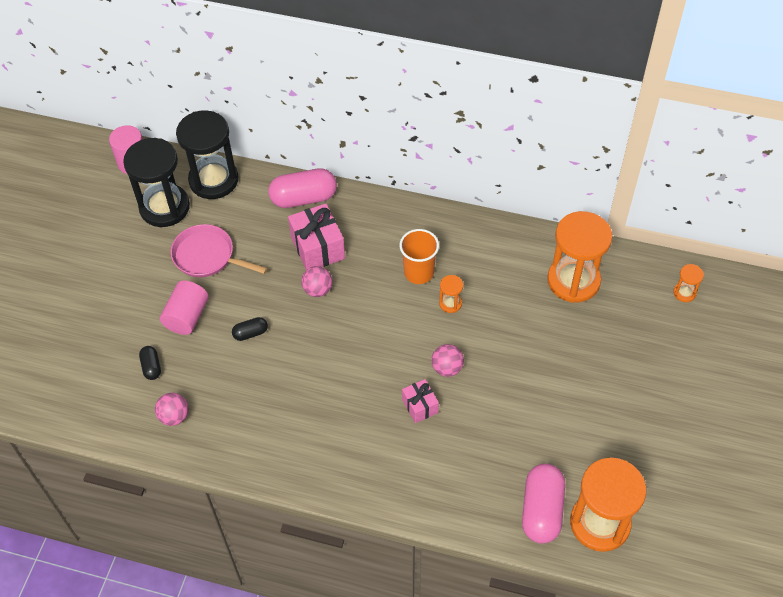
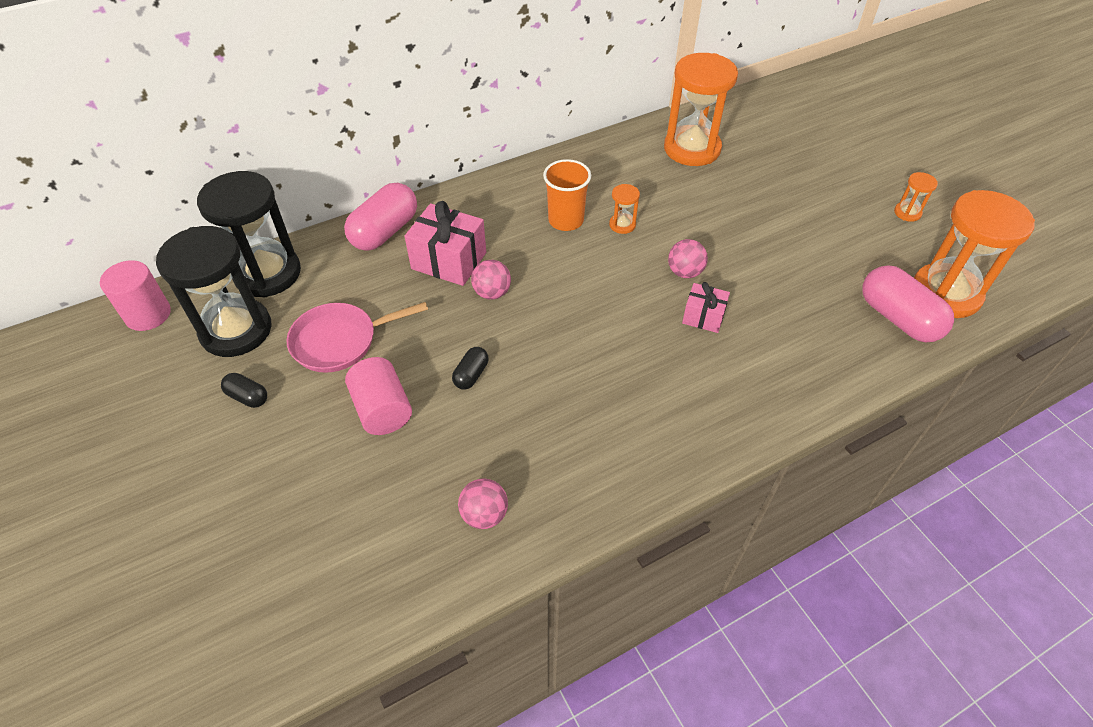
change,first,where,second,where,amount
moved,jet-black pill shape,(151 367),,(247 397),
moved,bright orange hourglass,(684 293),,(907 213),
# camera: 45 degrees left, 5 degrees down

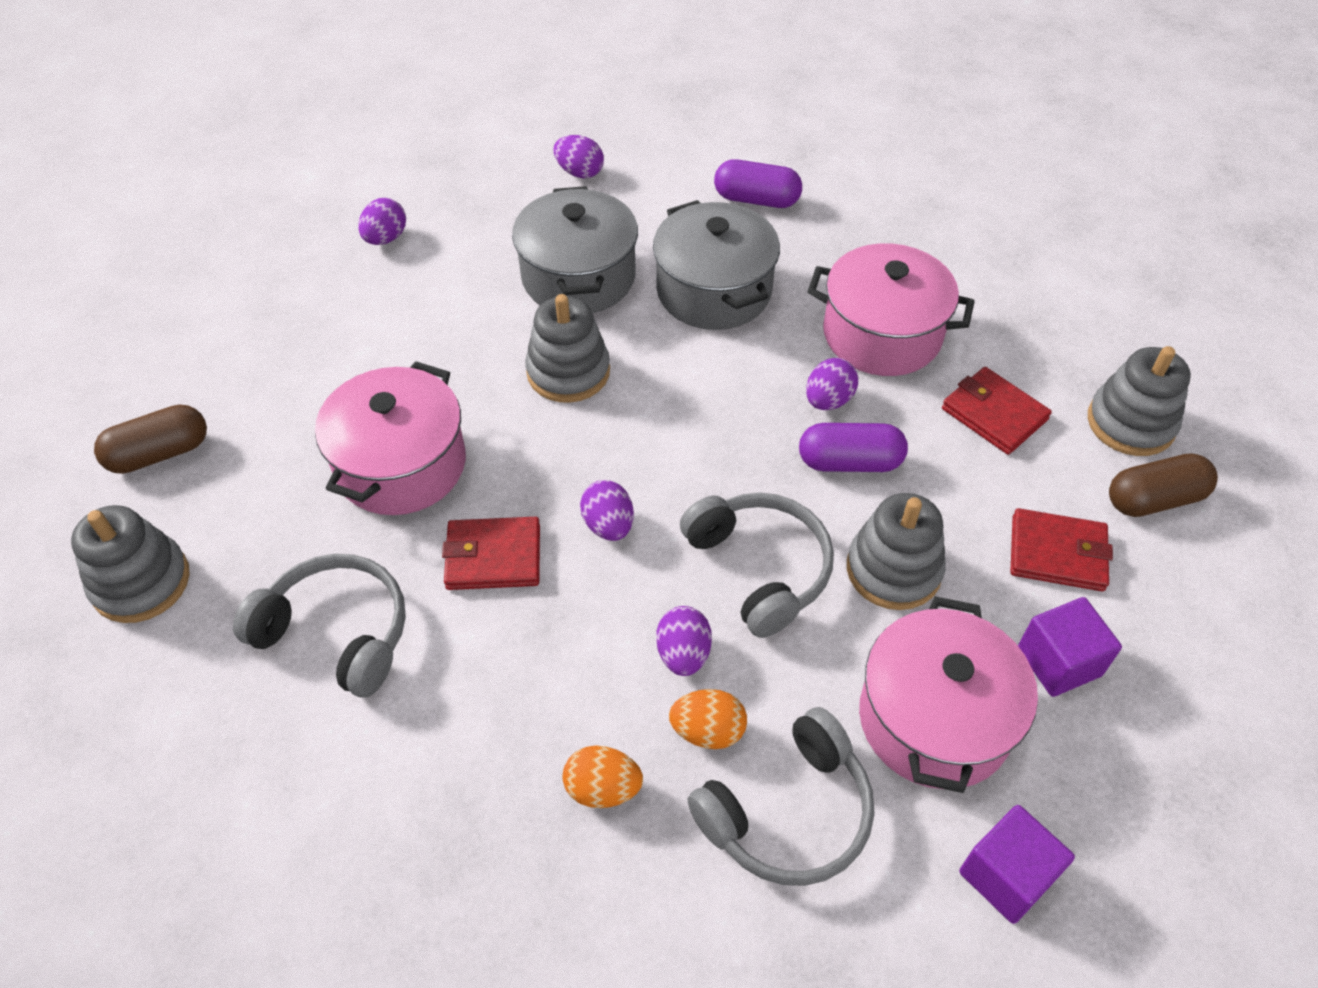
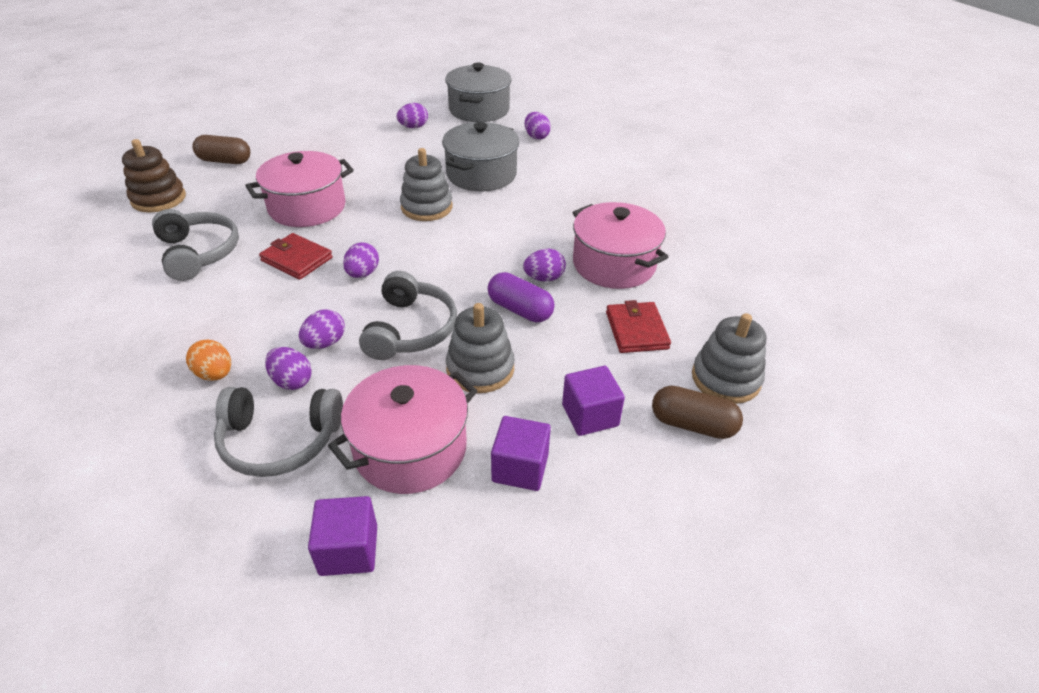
change,first,where,second,where,amount
removed,violet pill shape,(756 199),,,
moved,ash-grey cooking pot,(713 291),,(479 110),
replaced,scarlet card wallet,(1057 553),violet cube,(590 415),
recoloured,ash-grey ring stacker,(141 582),russet ring stacker,(158 199),
recoloured,bright orange egg,(708 731),violet egg,(292 381),
# camera: 35 degrees right, 10 degrees down

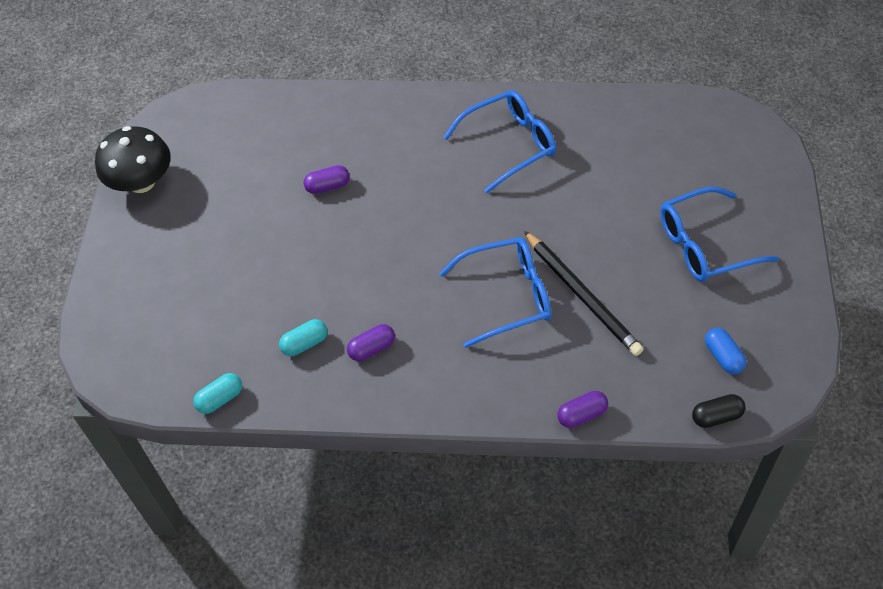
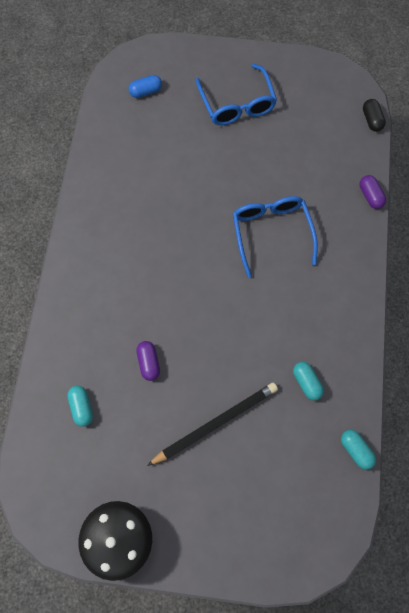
change,first,where,second,where,amount
removed,violet pill shape,(372 348),,,
removed,royal blue eyeglasses,(509 145),,,
added,,,teal pill shape,(82 407),
moved,jet-black pencil,(582 295),,(215 423),
moved,royal blue pill shape,(723 357),,(146 91),
# camera: 90 degrees left, 15 degrees up

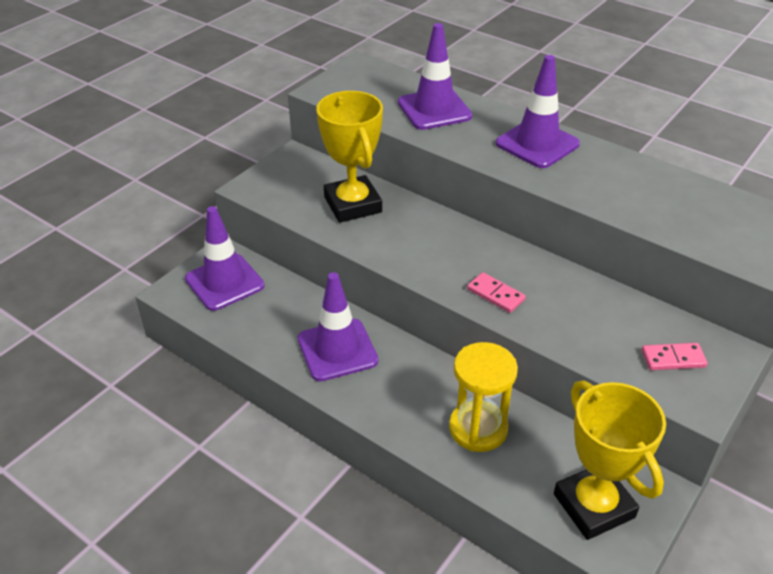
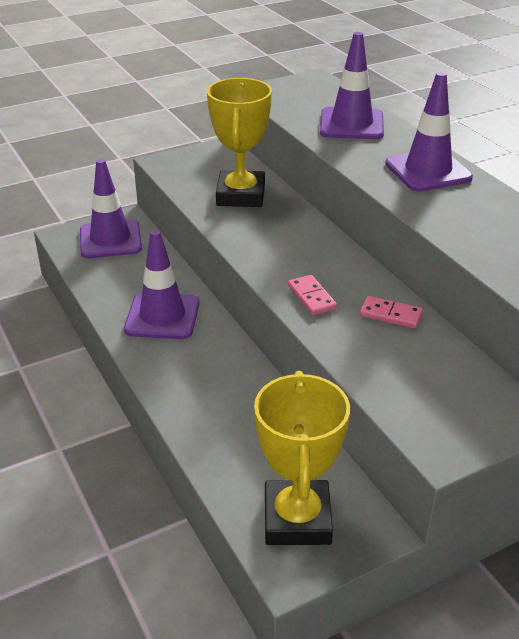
change,first,where,second,where,amount
removed,golden hourglass,(478 428),,,
moved,rose-pink domino tile,(673 359),,(390 315),
# camera: 25 degrees right, 5 degrees down

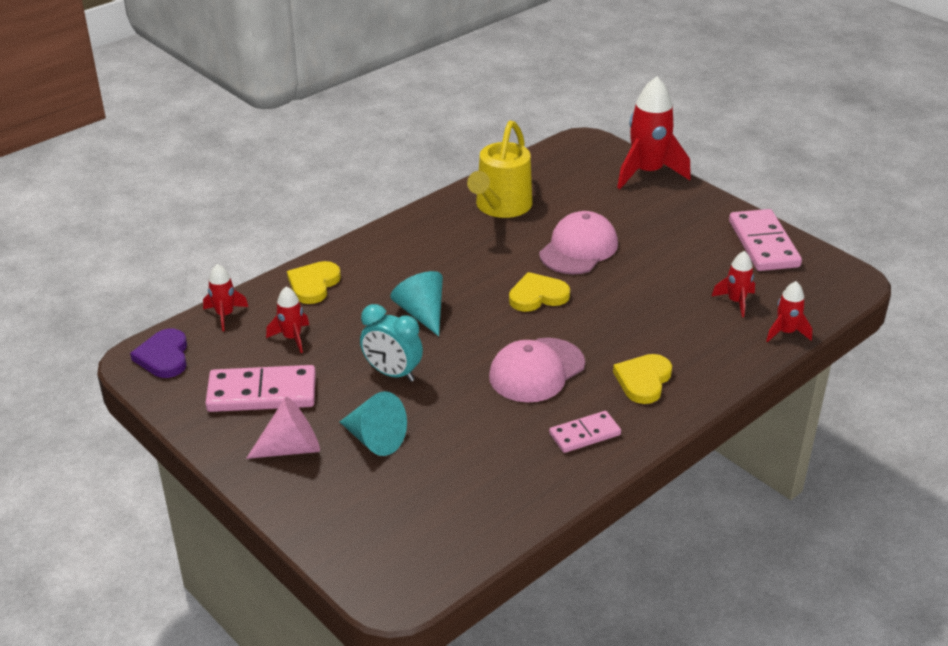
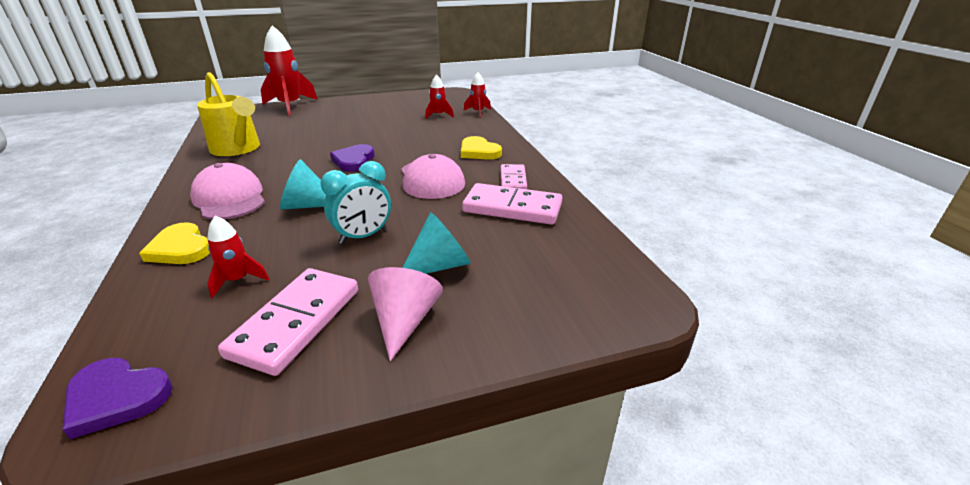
change,first,where,second,where,amount
removed,scarlet spaceship,(225 315),,,
moved,rose-pink baseball cap,(578 248),,(229 198),
moved,rose-pink domino tile,(763 244),,(512 208),
recoloured,golden heart shape,(537 296),violet heart shape,(354 160),
# camera: 65 degrees left, 5 degrees down

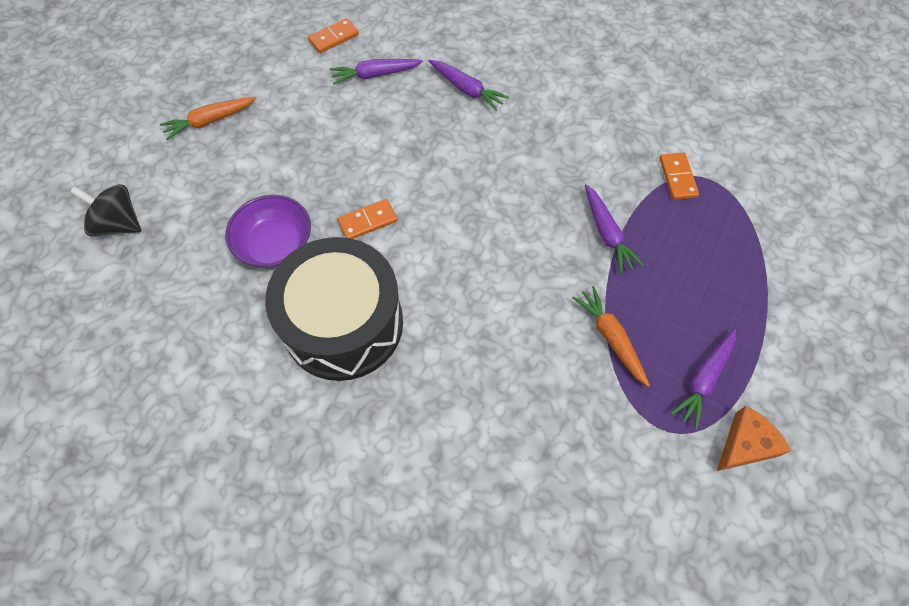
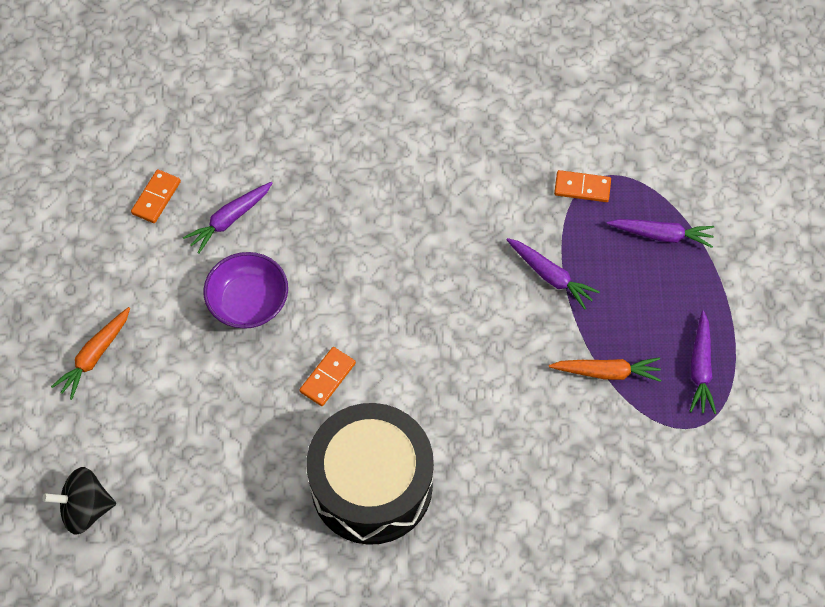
change,first,where,second,where,amount
removed,bright orange piece of cheese,(745 444),,,
moved,violet bowl,(275 244),,(248 302),
moved,violet carrot,(467 89),,(662 235),
turned,bright orange carrot,(610 338),,(607 372),150 degrees clockwise
turned,bright orange domino tile,(677 177),,(582 187),45 degrees counterclockwise
# camera: 30 degrees left, 0 degrees up

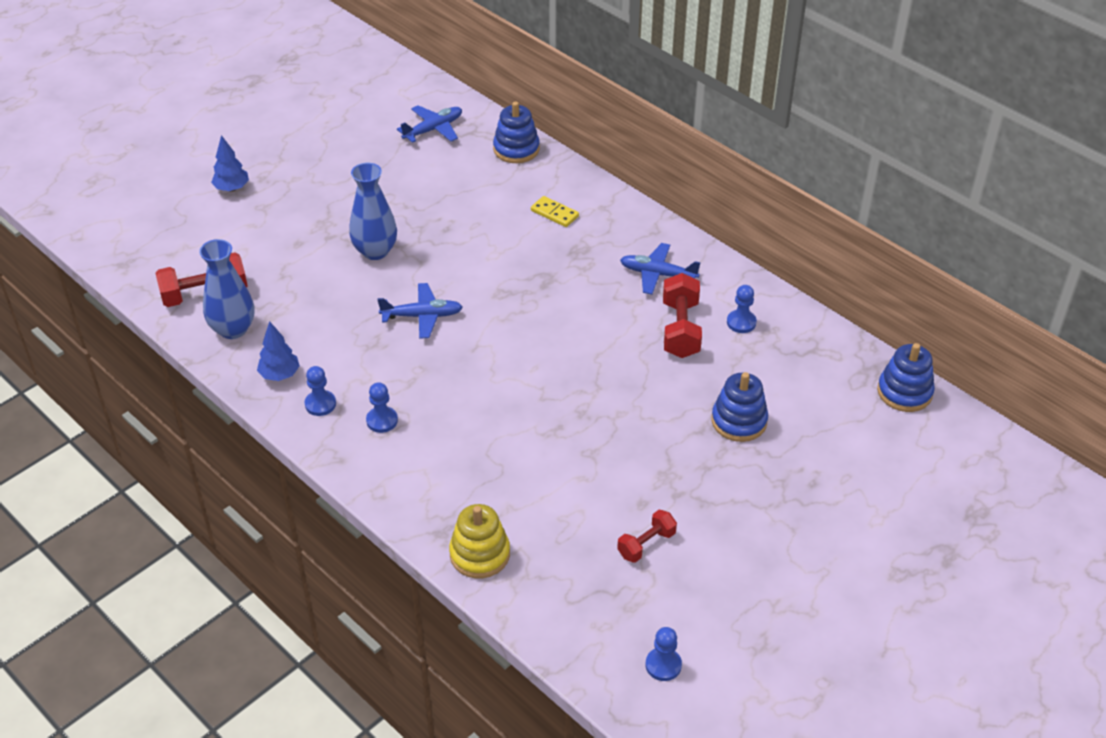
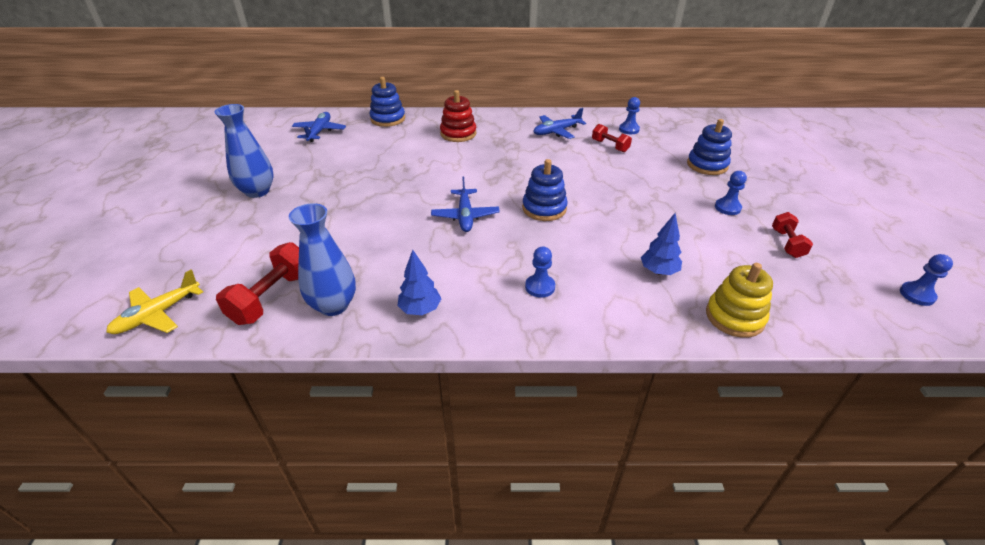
change,first,where,second,where,amount
added,,,golden toy plane,(157 314),
moved,royal blue fir tree,(232 188),,(658 271),
moved,royal blue chess pawn,(320 404),,(727 207),
moved,royal blue tall vase,(375 251),,(257 191),
moved,royal blue ring stacker,(904 392),,(544 208),
replaced,golden domino tile,(554 213),scarlet ring stacker,(458 134),
turned,royal blue toy plane,(422 316),,(465 216),135 degrees clockwise
resized,scarlet hand weight,(680 329),,(610 146),x0.62
# camera: 45 degrees left, 5 degrees down

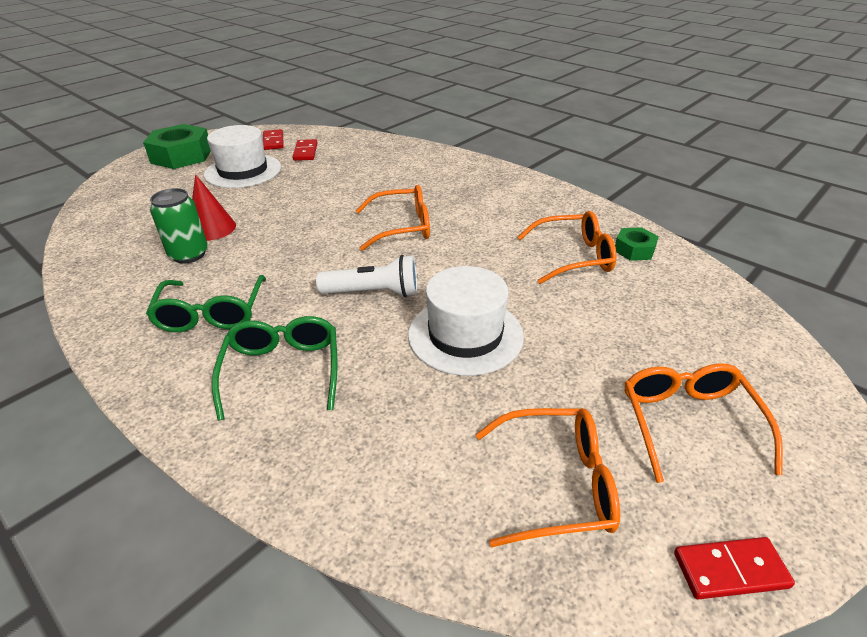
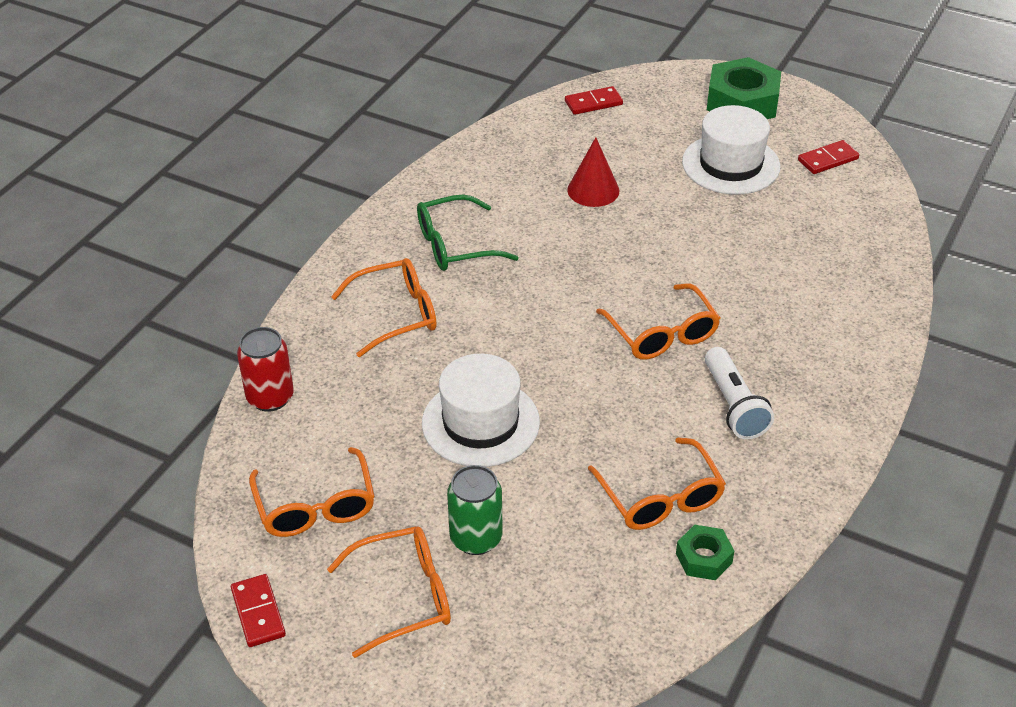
change,first,where,second,where,amount
added,,,scarlet soda can,(270 397),
moved,green soda can,(189 254),,(476 538),
moved,scarlet domino tile,(305 152),,(593 103),
moved,white pocket torch,(374 292),,(734 405),
recoloured,green eyeglasses,(282 370),bright orange eyeglasses,(396 314),
# camera: 75 degrees right, 5 degrees up

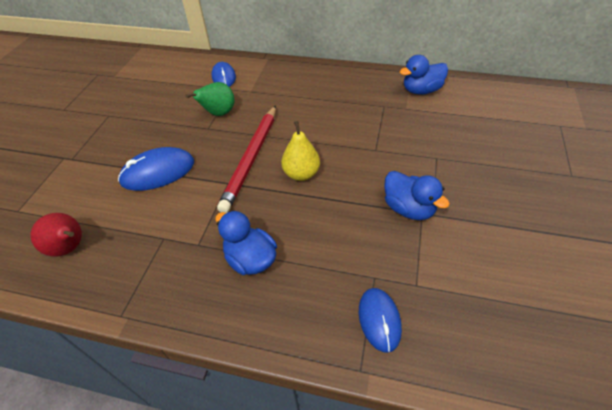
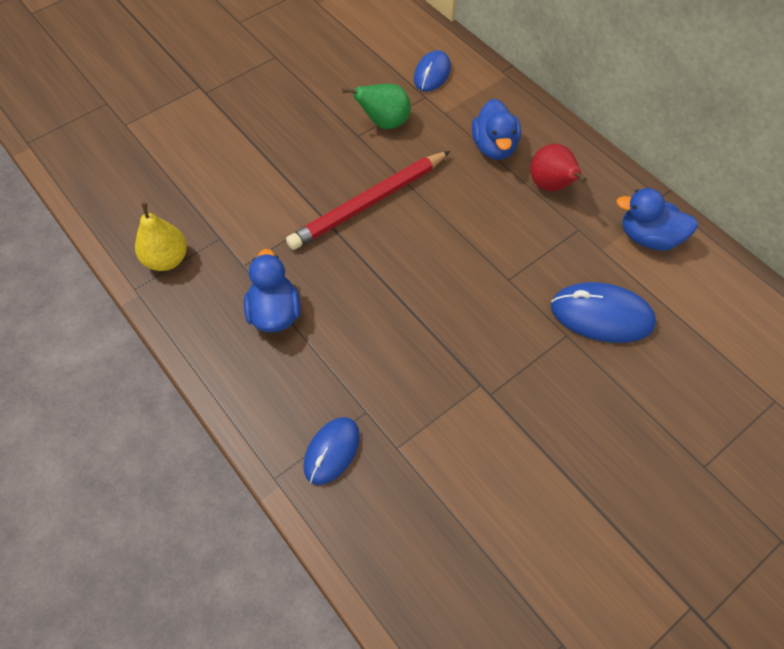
change,first,where,second,where,amount
moved,scarlet pear,(70 248),,(551 186),
moved,royal blue computer mouse,(158 172),,(601 315),
moved,golden pear,(301 174),,(167 259),
moved,royal blue rubber duck,(409 208),,(494 147),
# camera: 35 degrees right, 10 degrees up

